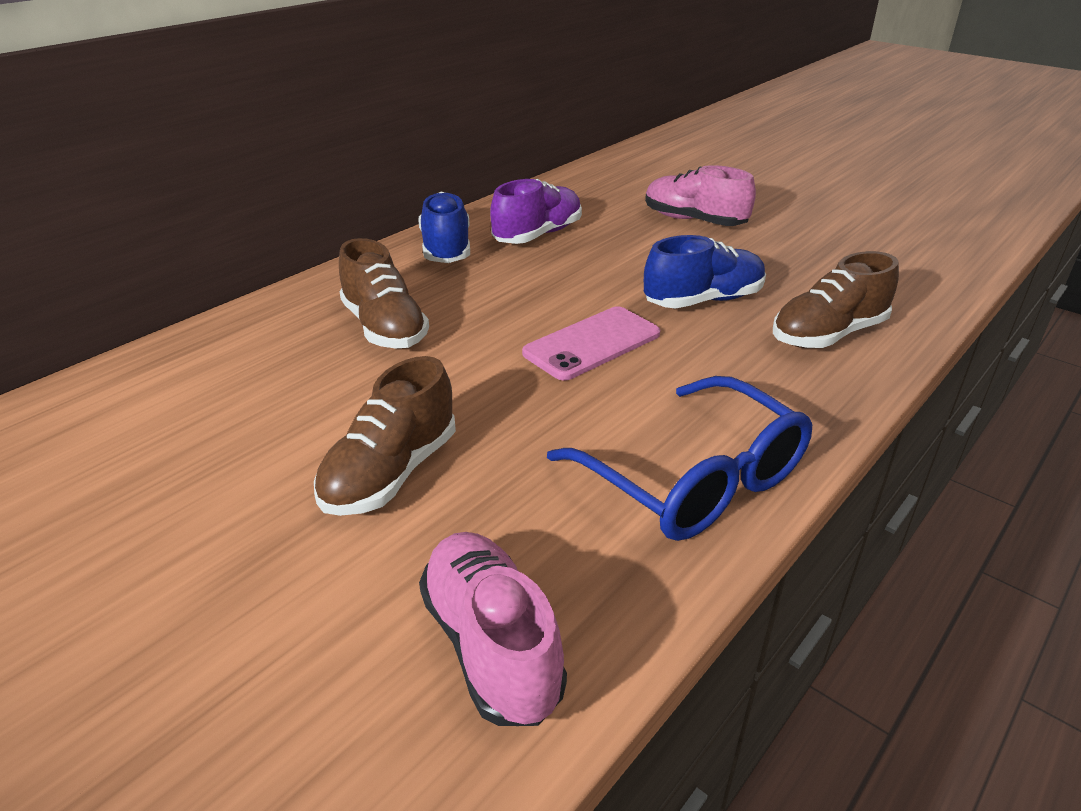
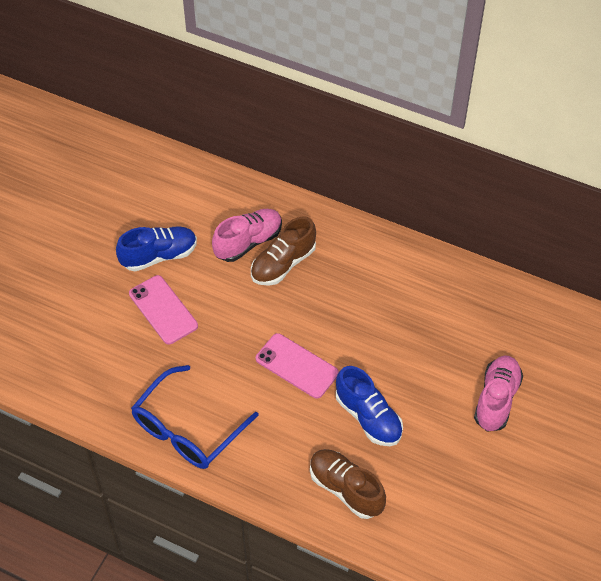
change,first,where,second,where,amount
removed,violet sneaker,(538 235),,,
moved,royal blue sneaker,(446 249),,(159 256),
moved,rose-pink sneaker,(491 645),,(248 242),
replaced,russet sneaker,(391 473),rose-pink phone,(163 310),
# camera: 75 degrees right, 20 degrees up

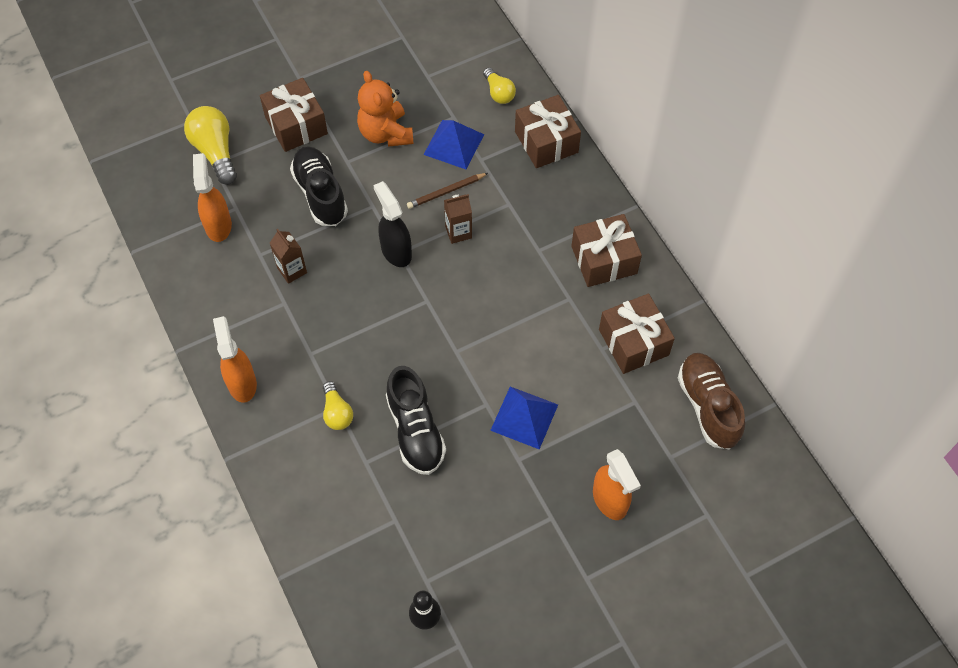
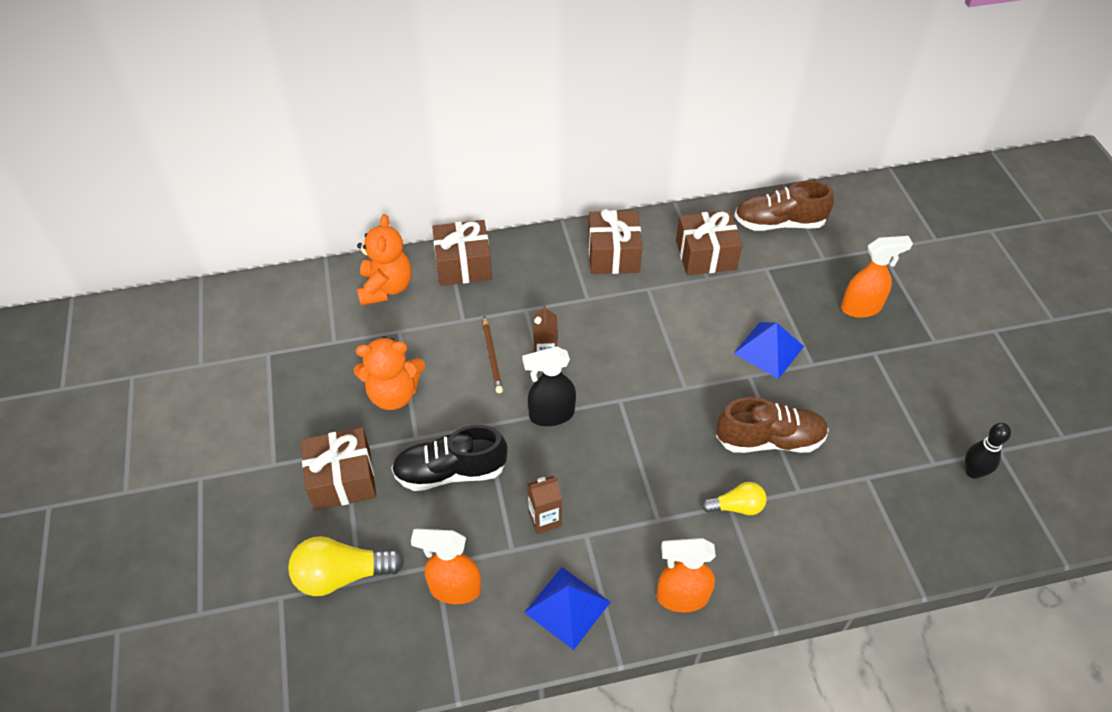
change,first,where,second,where,amount
moved,royal blue solid pyramid,(454 144),,(567 607),
replaced,golden lightbulb,(498 93),bright orange stuffed bear,(386 288),
recoloured,jet-black sneaker,(415 430),russet sneaker,(769 440),
# camera: 75 degrees left, 10 degrees down

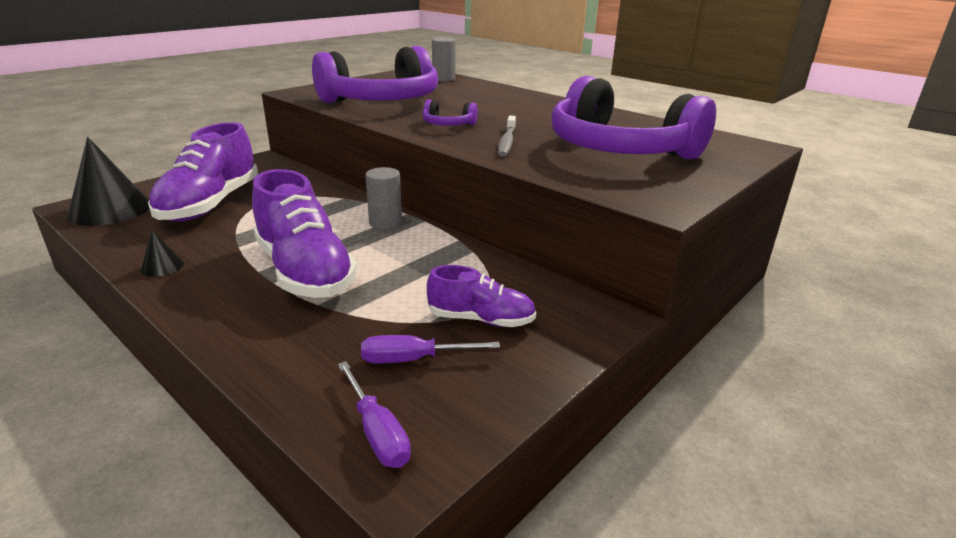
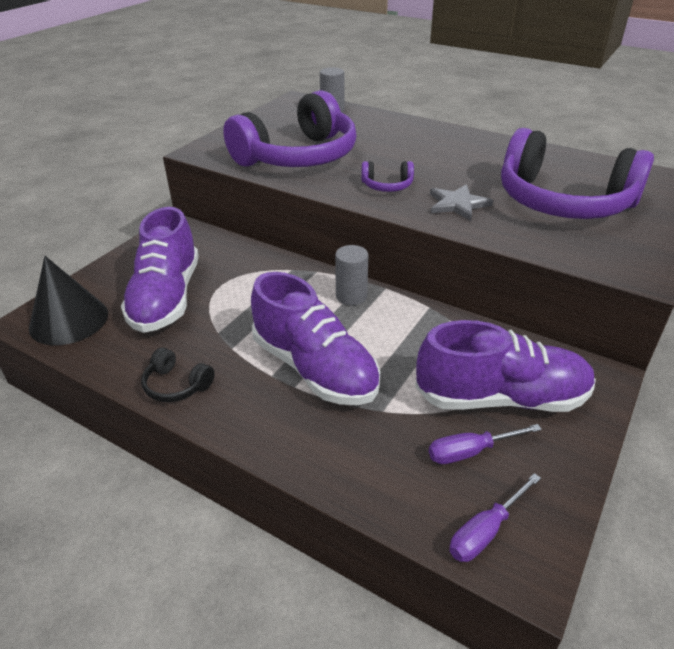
change,first,where,second,where,amount
replaced,jet-black solid cone,(162 266),jet-black over-ear headphones,(176 385),
replaced,ash-grey tooth brush,(507 142),ash-grey star shape,(457 204),
turned,violet hand screwdriver,(377 432),,(485 531),90 degrees clockwise
resized,violet sneaker,(481 320),,(501 398),x1.80
# camera: 10 degrees left, 10 degrees up

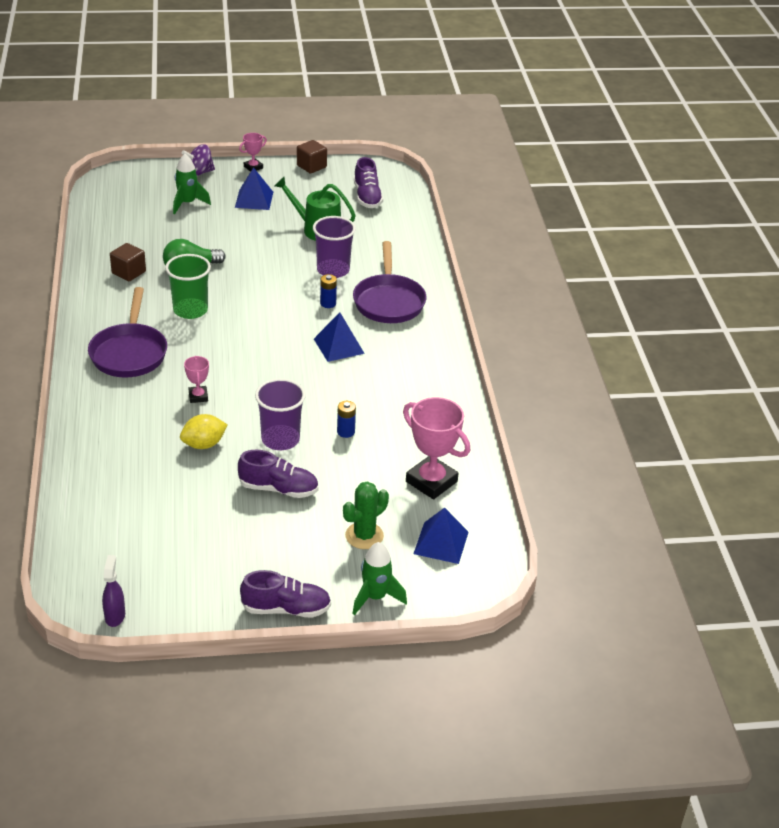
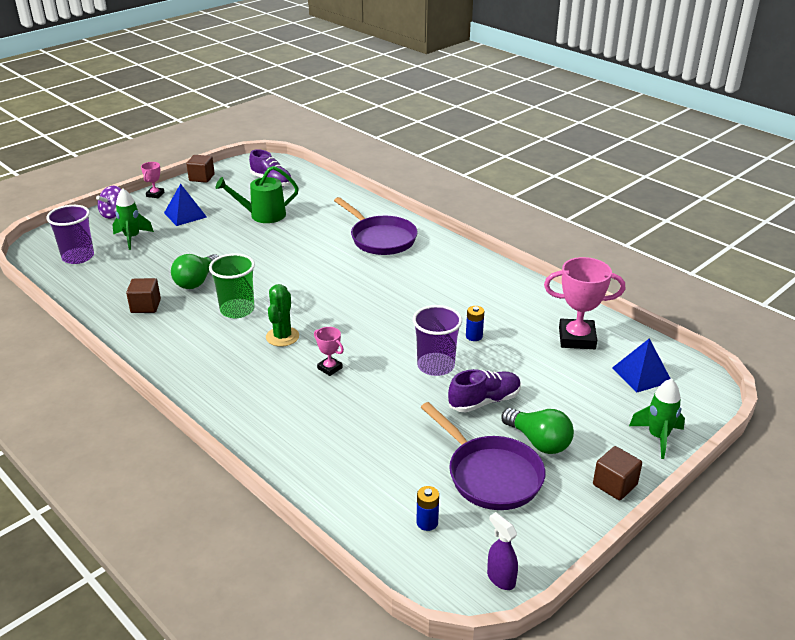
change,first,where,second,where,amount
removed,golden lemon,(204 444),,,
removed,royal blue solid pyramid,(338 346),,,
added,,,green lightbulb,(538 442),
moved,violet frying pan,(129 352),,(490 475),
moved,violet beaker,(333 270),,(78 257),
moved,royal blue power cell,(328 303),,(427 522),
moved,green saguaro cactus,(364 536),,(282 337),
replaced,violet sneaker,(286 609),russet cube,(614 485),
# camera: 35 degrees left, 5 degrees down

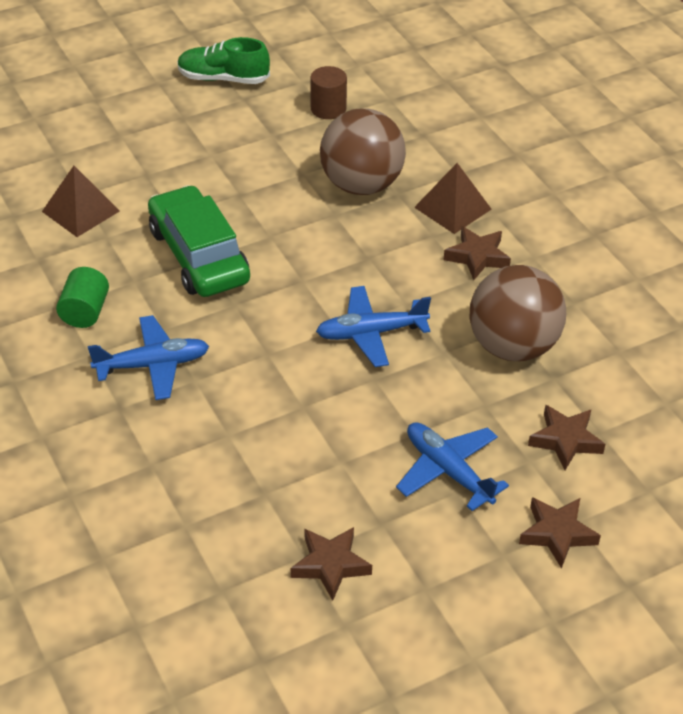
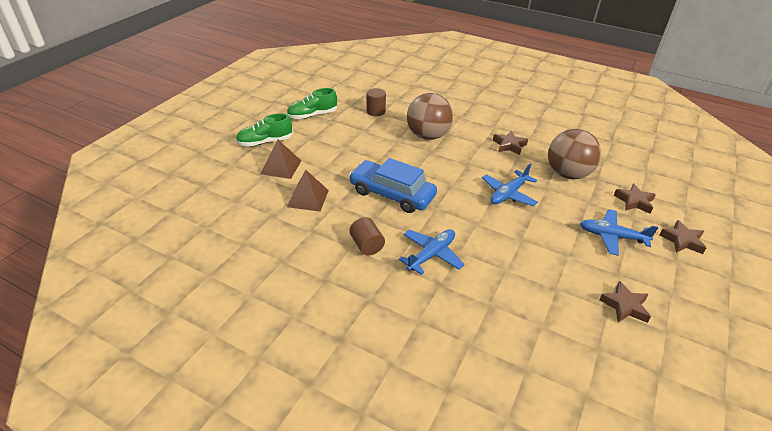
change,first,where,second,where,amount
added,,,green sneaker,(265 142),
moved,russet solid pyramid,(452 208),,(281 167),
recoloured,green solid cylinder,(85 312),russet solid cylinder,(367 245),
recoloured,green car,(199 255),royal blue car,(392 194),
# camera: 35 degrees left, 5 degrees down

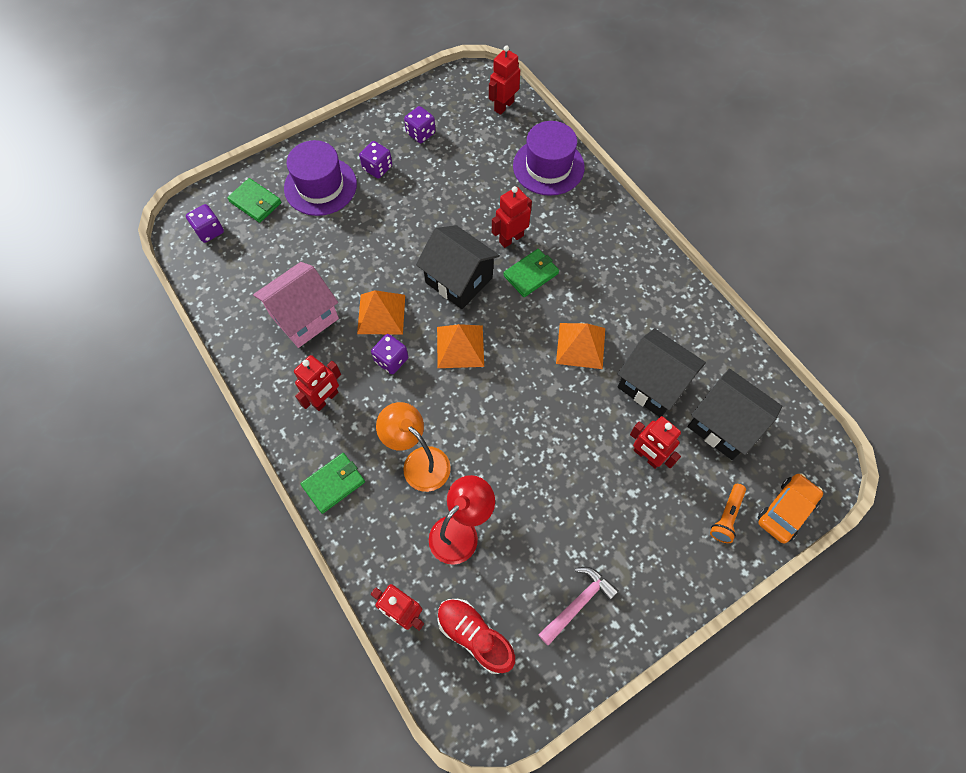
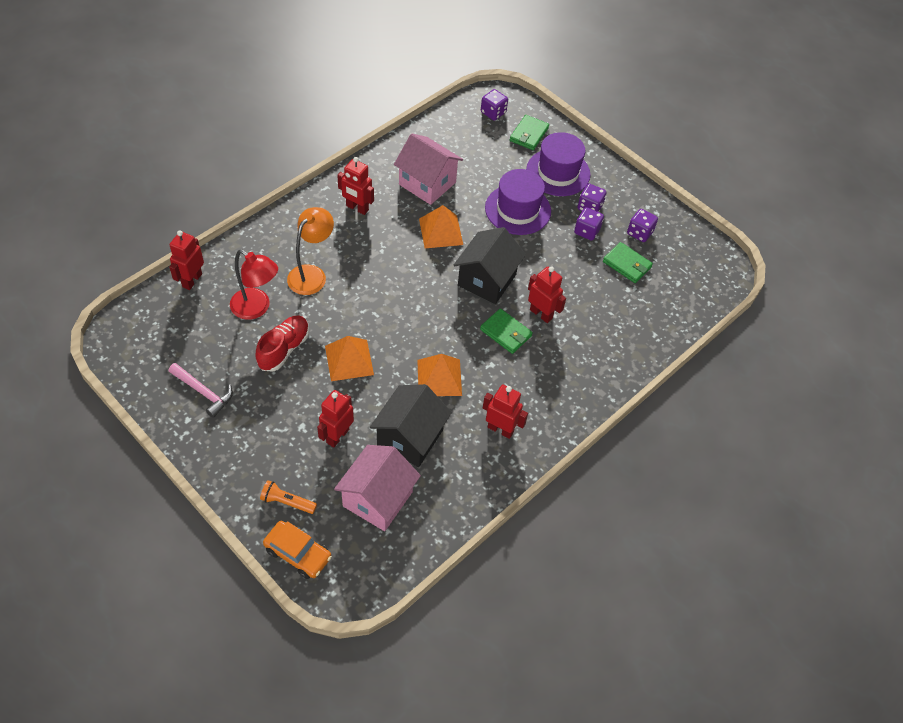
change,first,where,second,where,amount
moved,green card wallet,(333 483),,(627 264),
moved,violet dice,(391 360),,(587 231),
moved,bright orange solid pyramid,(460 346),,(349 360),
moved,scarlet sneaker,(475 636),,(284 349),
moved,scarlet robot,(503 106),,(500 429),
moved,violet top hat,(548 166),,(518 209),
recoloured,jet-black toy house,(723 424),rose-pink toy house,(377 499),
# camera: 75 degrees right, 10 degrees down

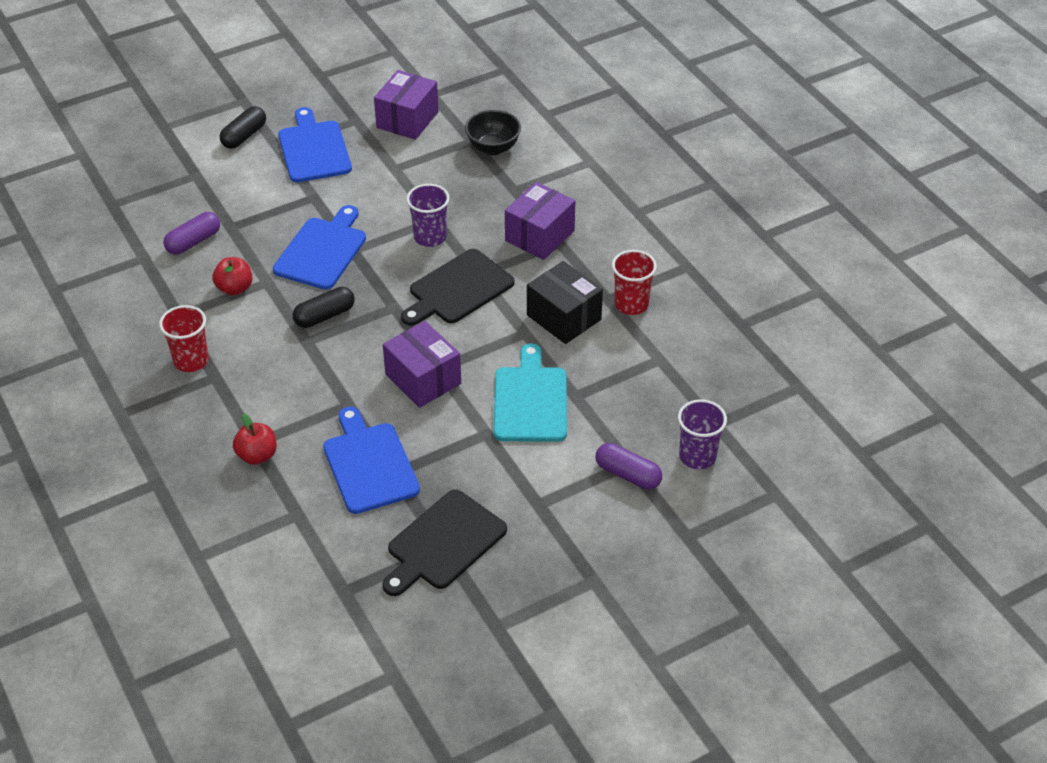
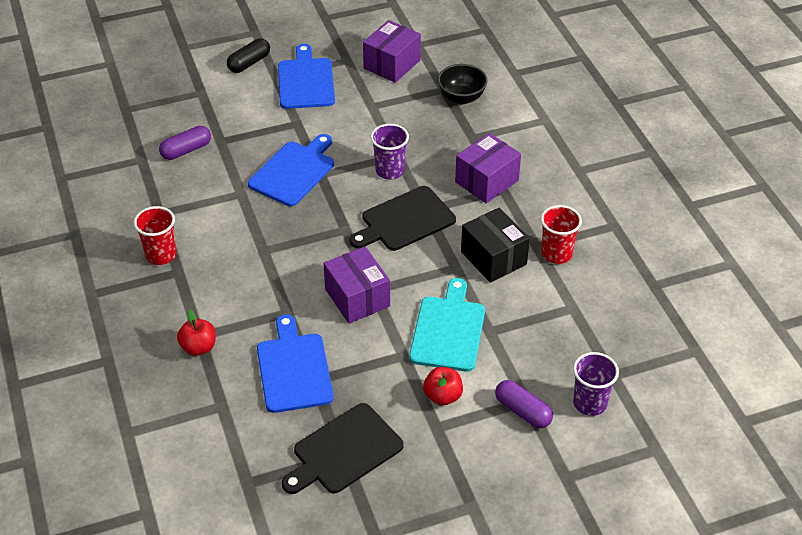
change,first,where,second,where,amount
removed,jet-black pill shape,(324 316),,,
moved,scarlet apple,(235 288),,(443 396),
# camera: 10 degrees right, 0 degrees up

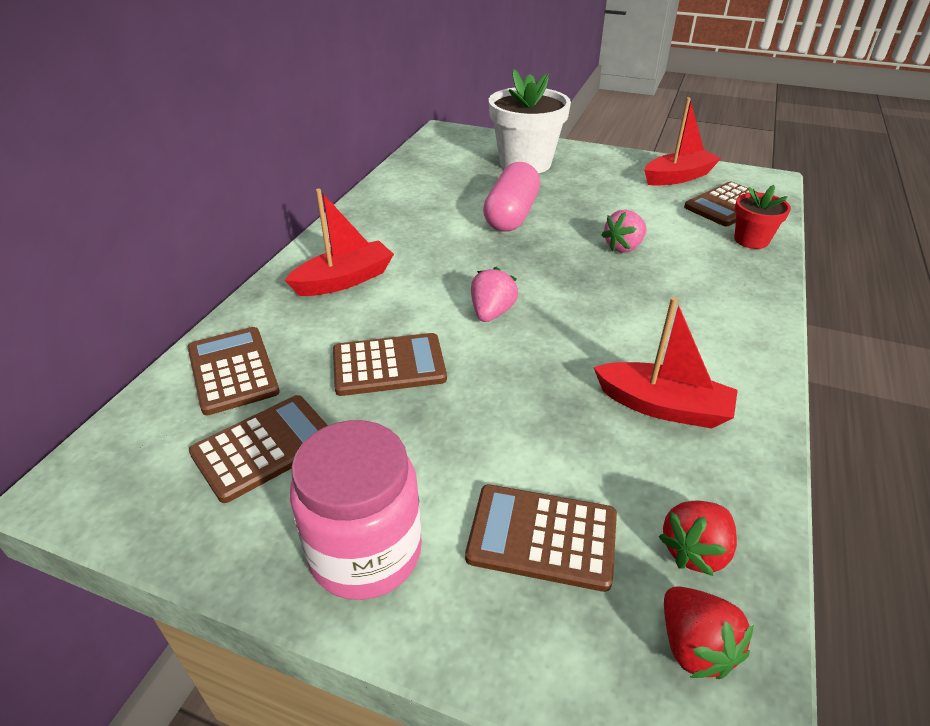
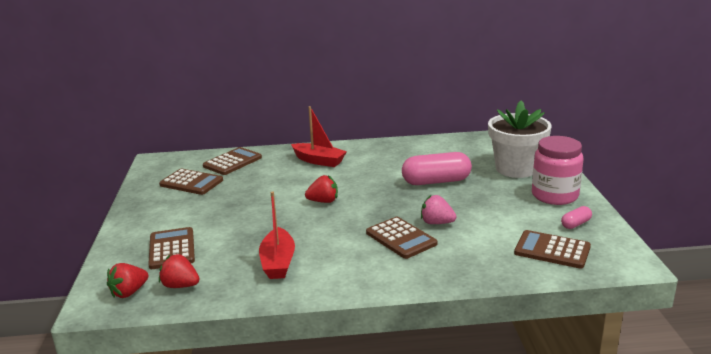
change,first,where,second,where,amount
removed,scarlet flower pot,(751 240),,,
moved,rose-pink jar,(365 552),,(554 195),
moved,russet pocket calculator,(389 365),,(401 238),
replaced,scarlet sailboat,(678 177),rose-pink pill shape,(575 224),
recoloured,rose-pink strawberry,(491 313),scarlet strawberry,(323 201),
# camera: 65 degrees right, 15 degrees down

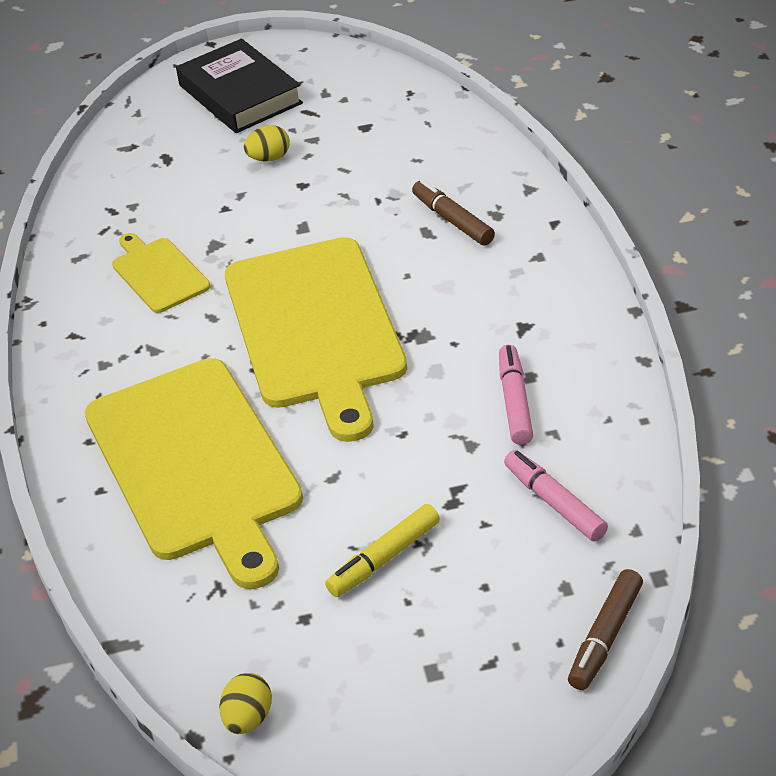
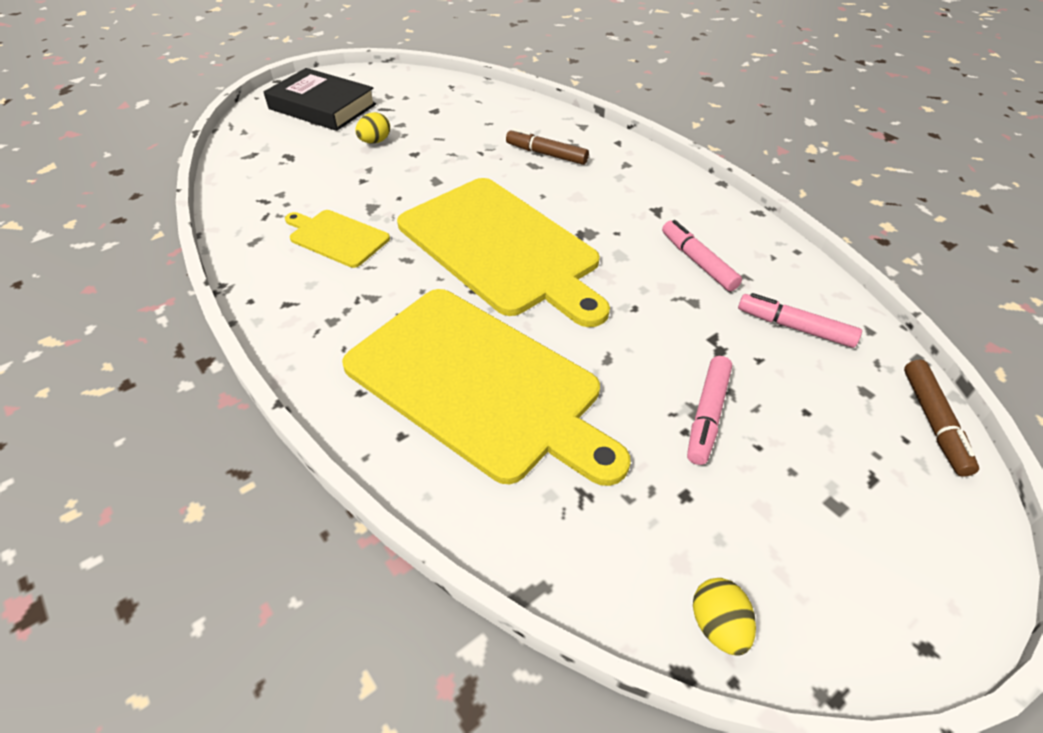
change,first,where,second,where,amount
recoloured,golden marker,(384 558),rose-pink marker,(707 415),
# camera: 30 degrees left, 5 degrees up

